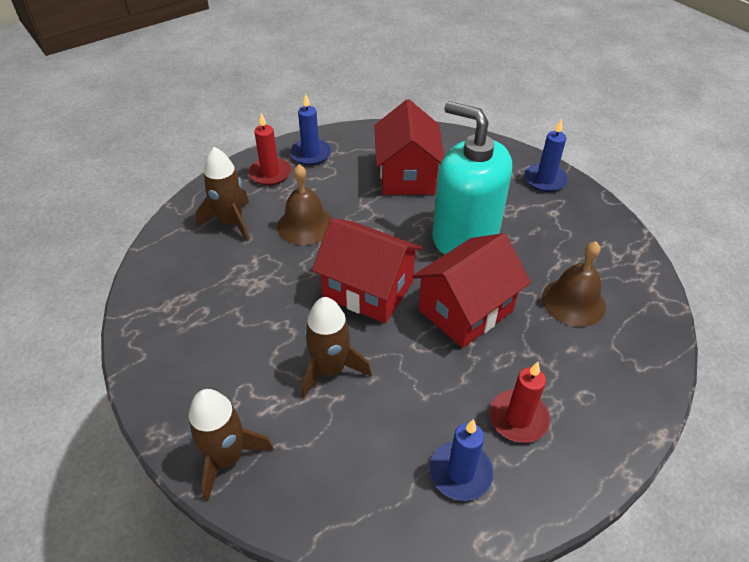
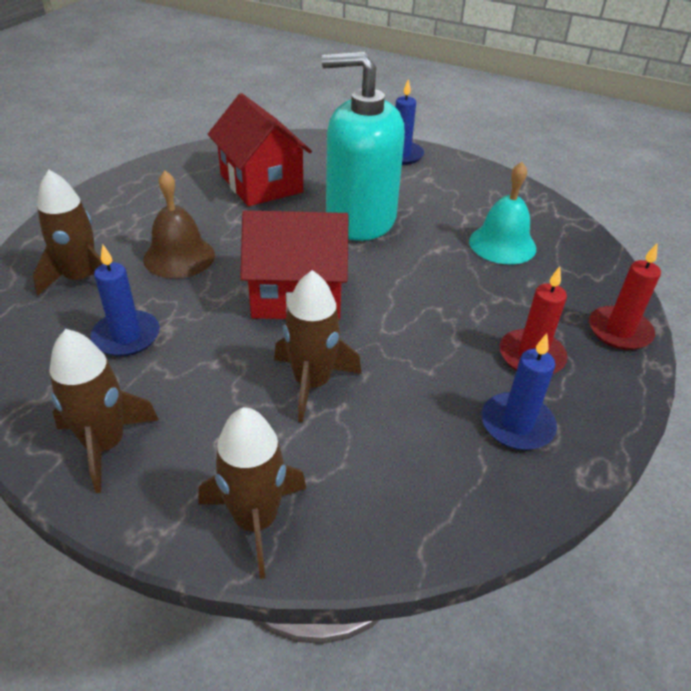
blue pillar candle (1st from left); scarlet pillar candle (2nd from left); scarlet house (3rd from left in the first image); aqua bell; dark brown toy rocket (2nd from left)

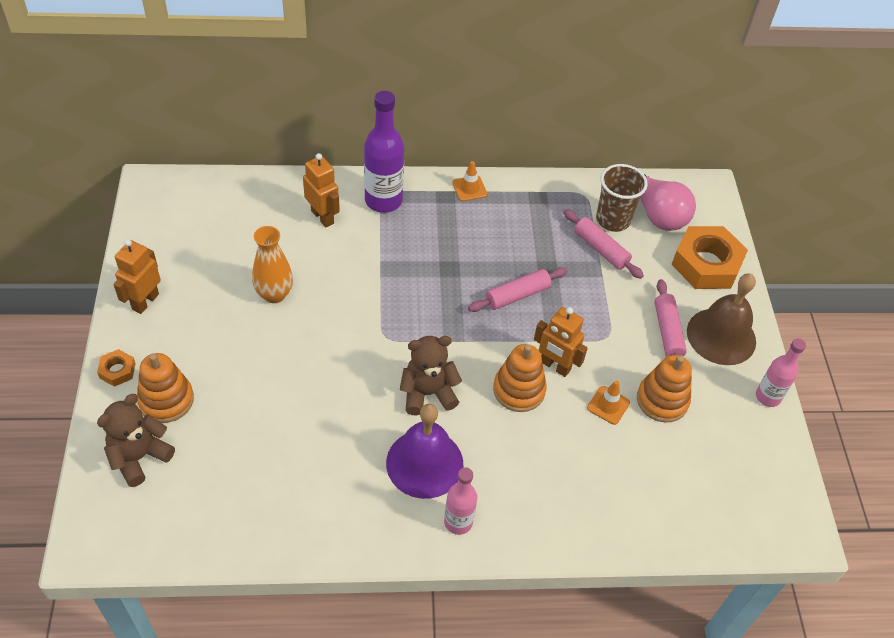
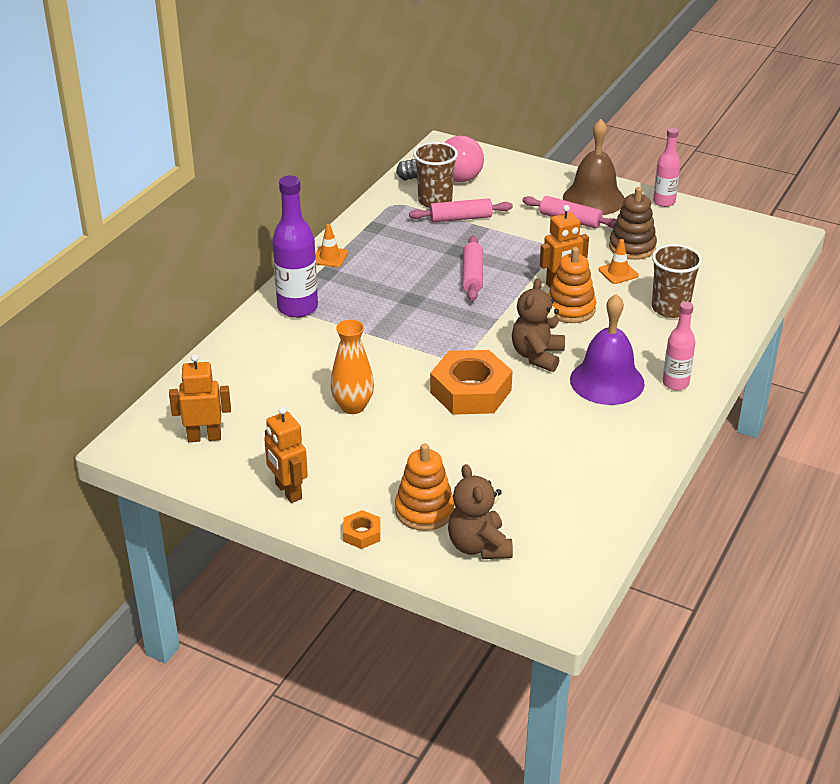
bright orange robot figure (1st from left); bright orange nut (2nd from left); dark brown stacking toy; dark brown tumbler (2nd from left)

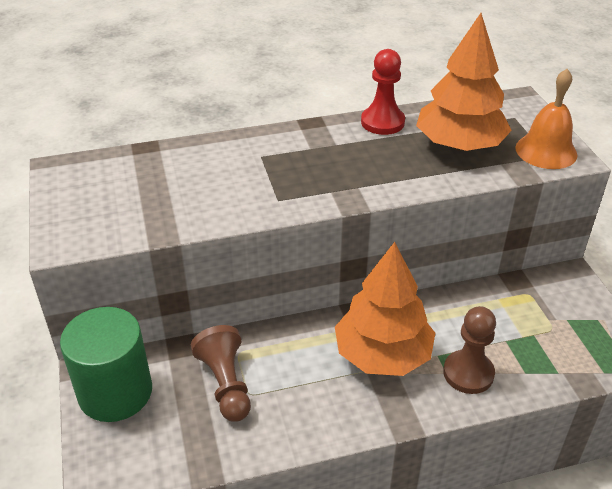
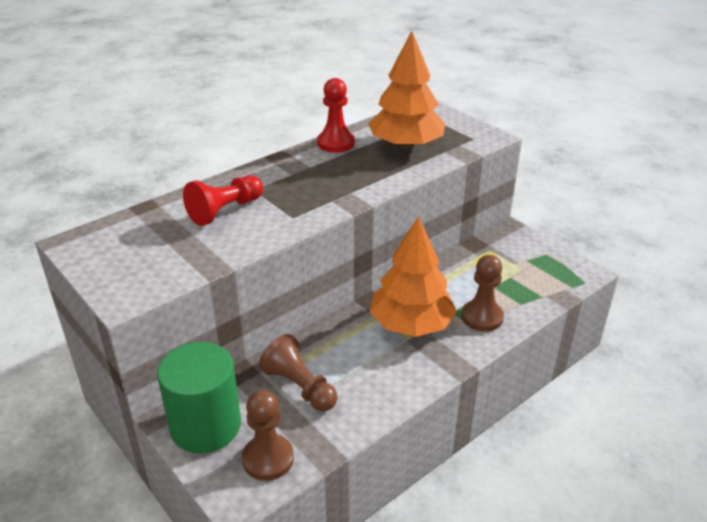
bright orange bell; scarlet game pawn (1st from left); dark brown game pawn (1st from left)

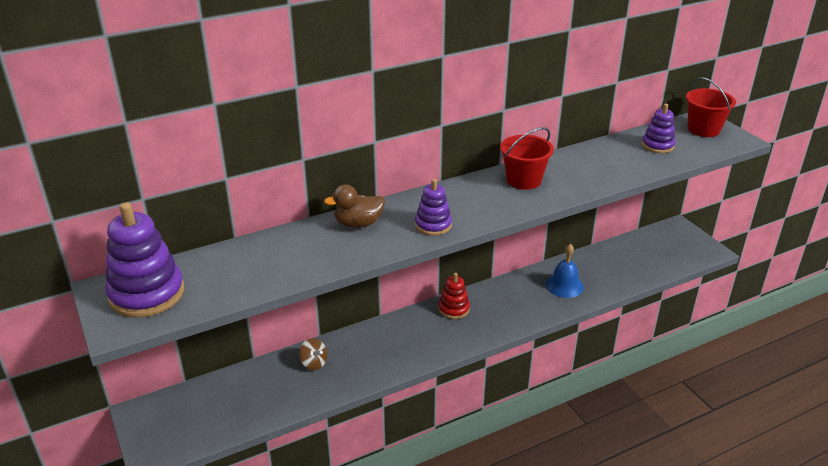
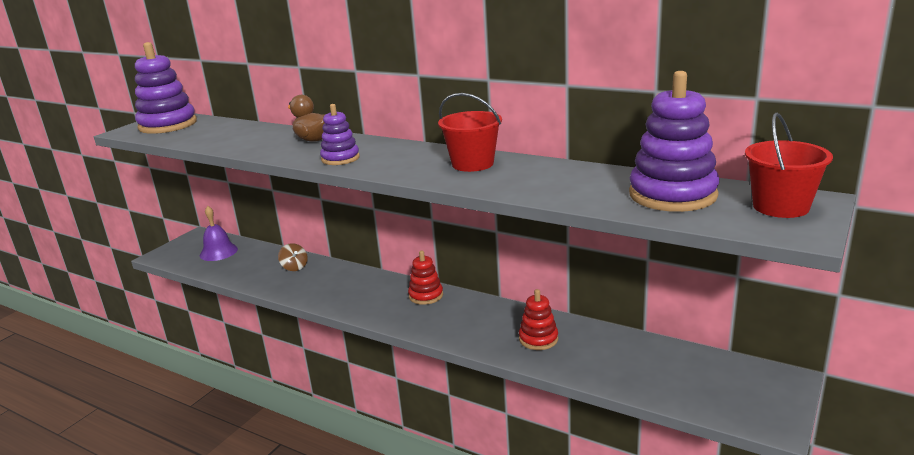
royal purple stacking toy (3rd from left); scarlet stacking toy (2nd from left); dark brown whirligig; royal purple bell

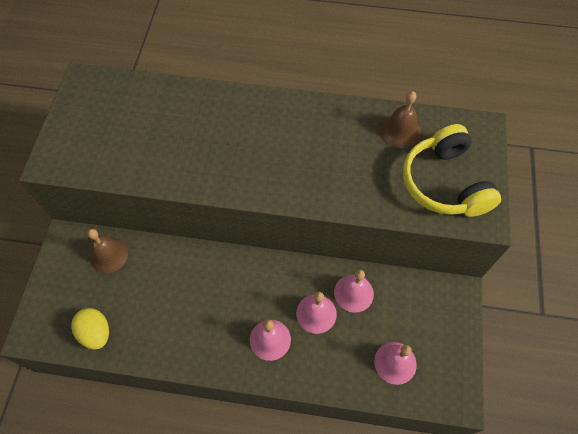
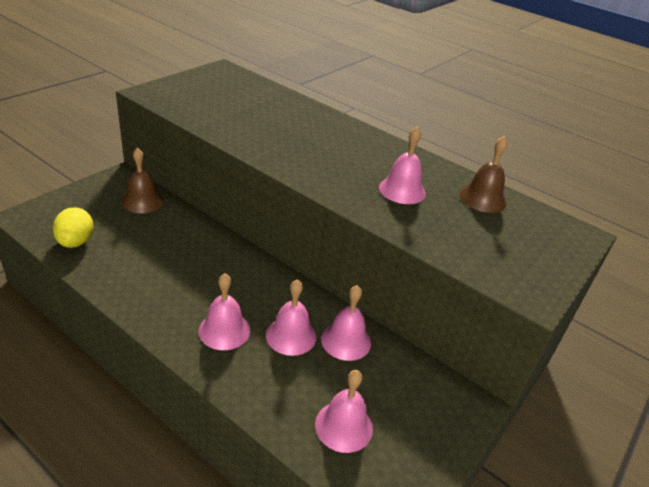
golden over-ear headphones; rose-pink bell (5th from left)

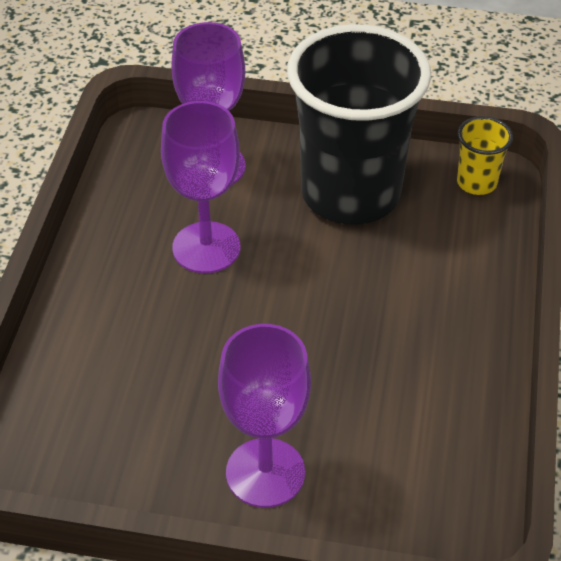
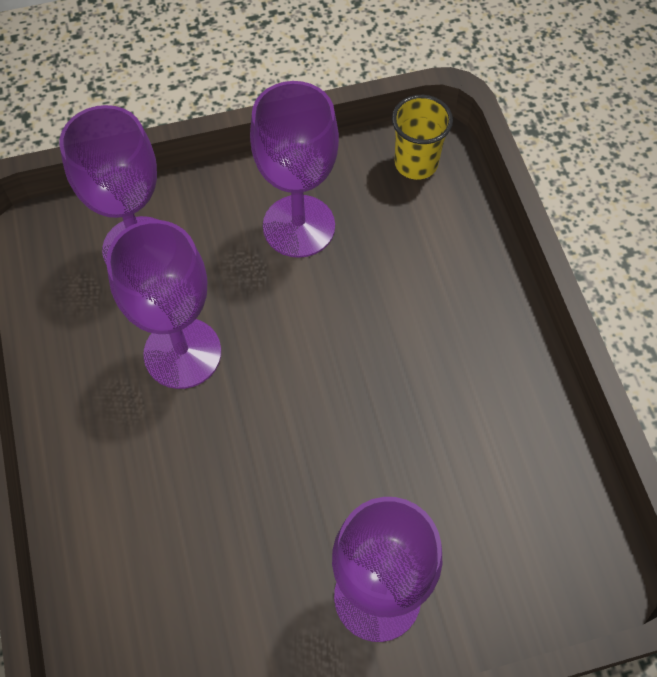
royal purple wine glass (3rd from left)

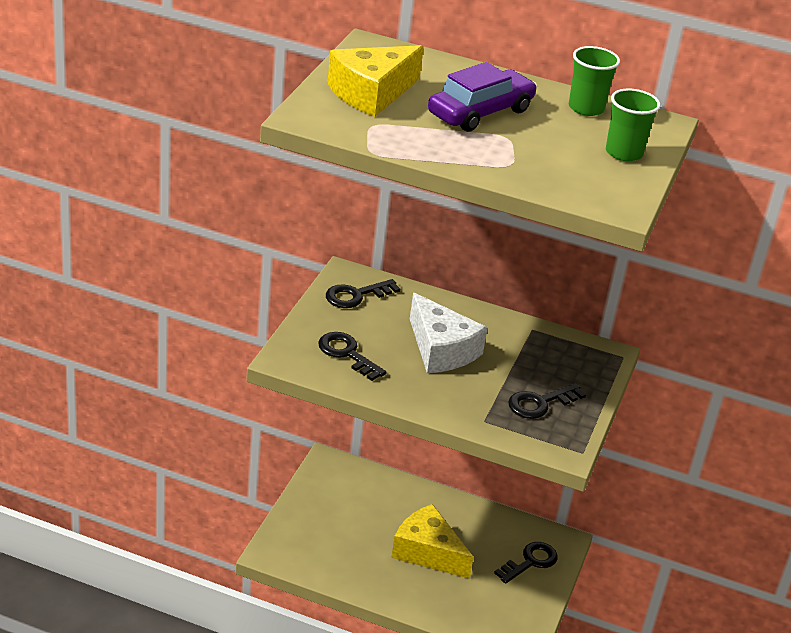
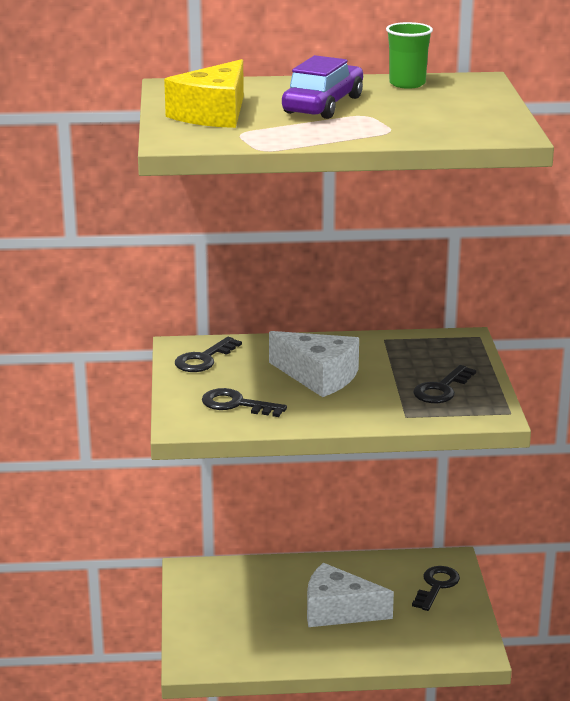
emerald tumbler (2nd from left in the first image); pure white cheese (2nd from left)

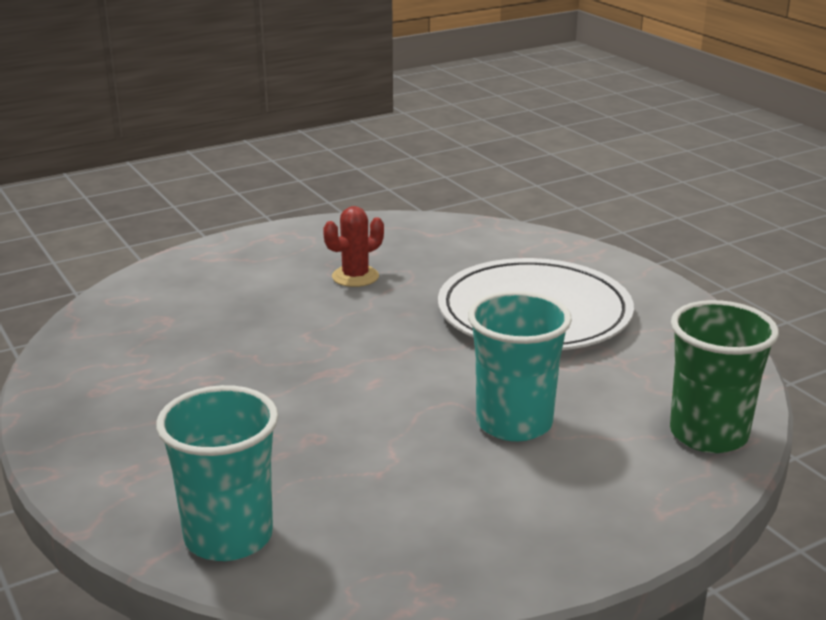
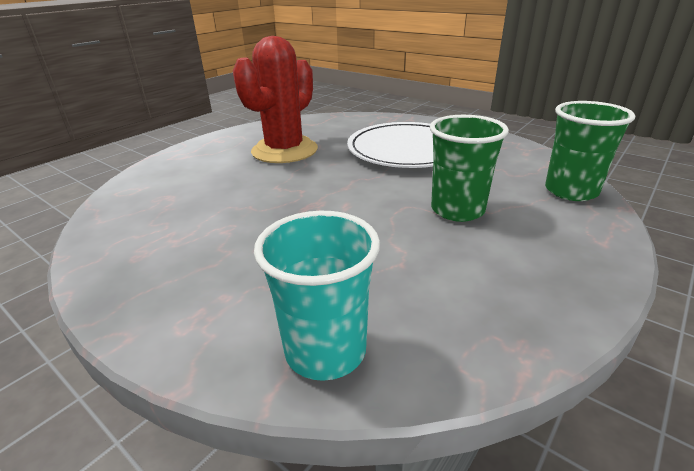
scarlet saguaro cactus; emerald tumbler (1st from left)

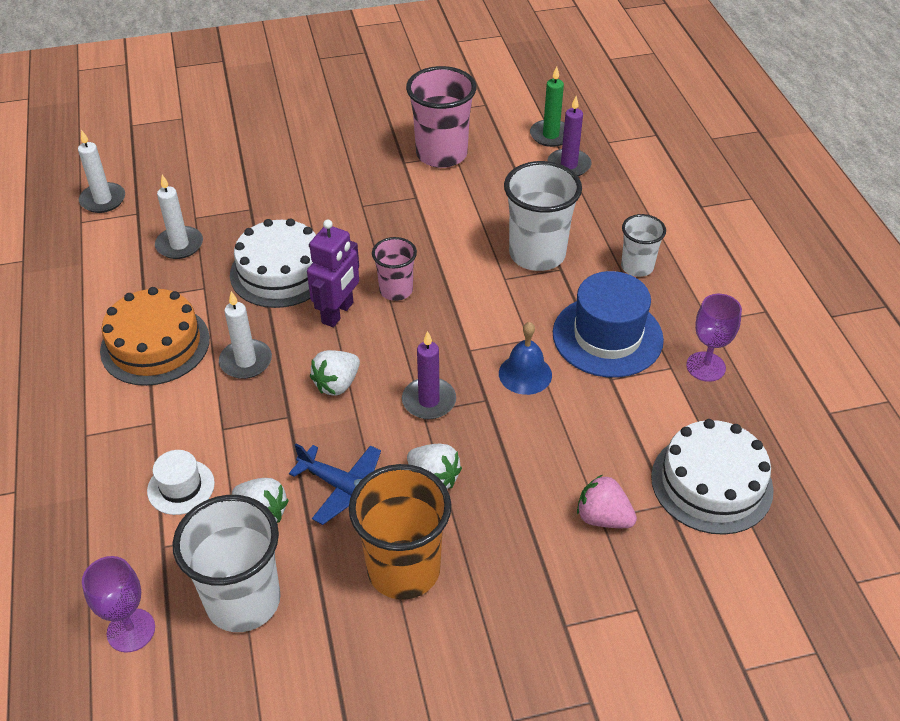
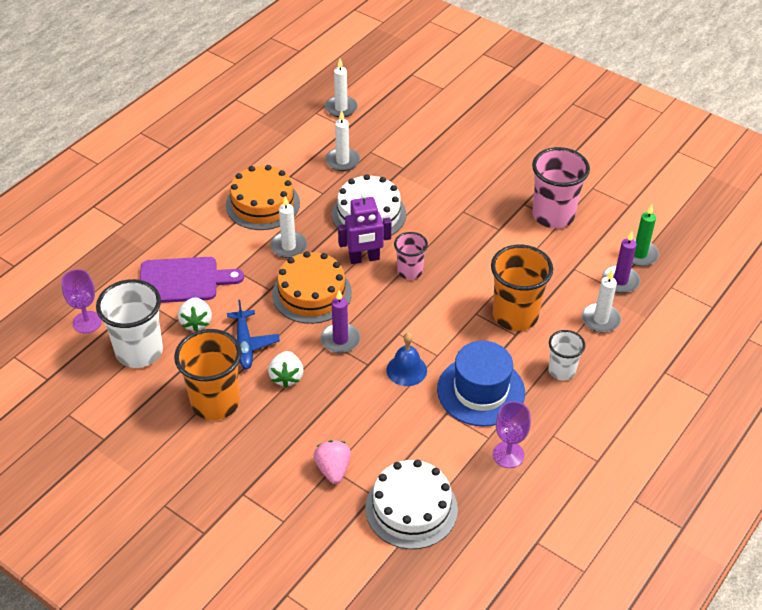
bright orange tumbler (2nd from left); bright orange cake (2nd from left); royal purple cutting board; pure white pillar candle (4th from left)

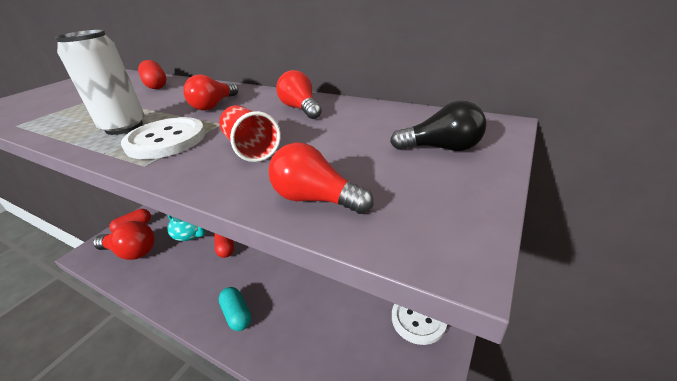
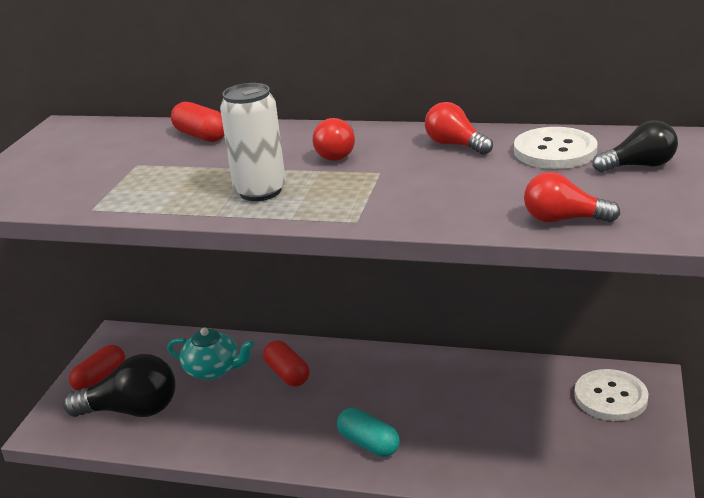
scarlet tumbler; pure white button (1st from left); jet-black light bulb (1st from left)

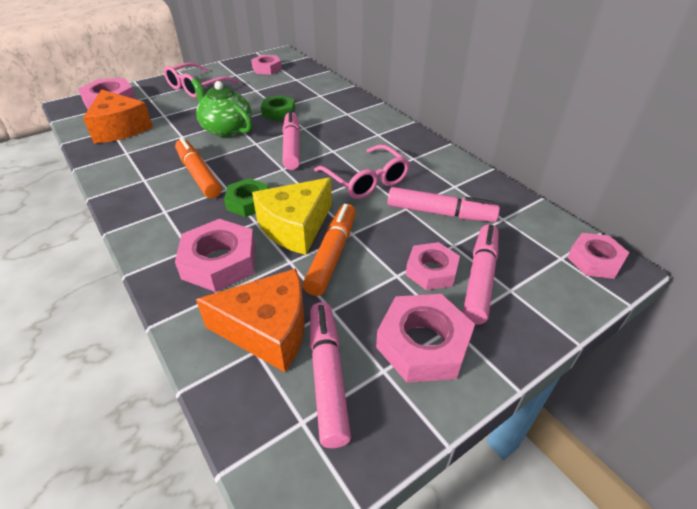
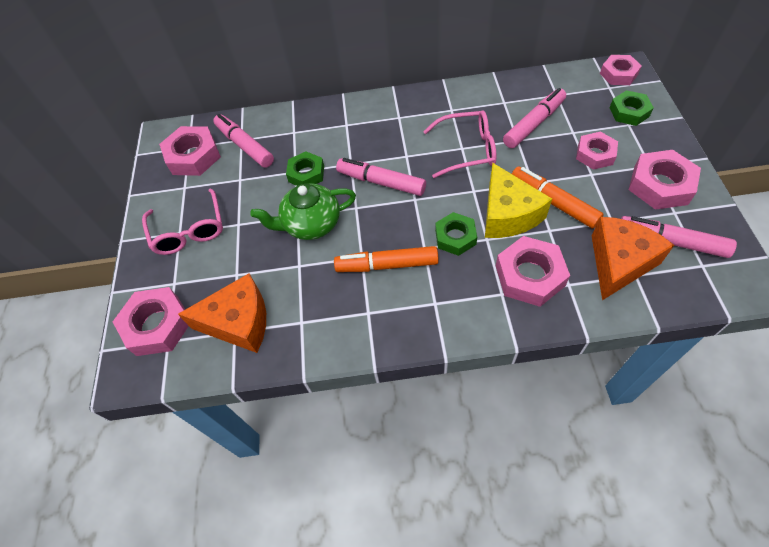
rose-pink nut (2nd from left); rose-pink marker (1st from left); emerald nut (3rd from left)

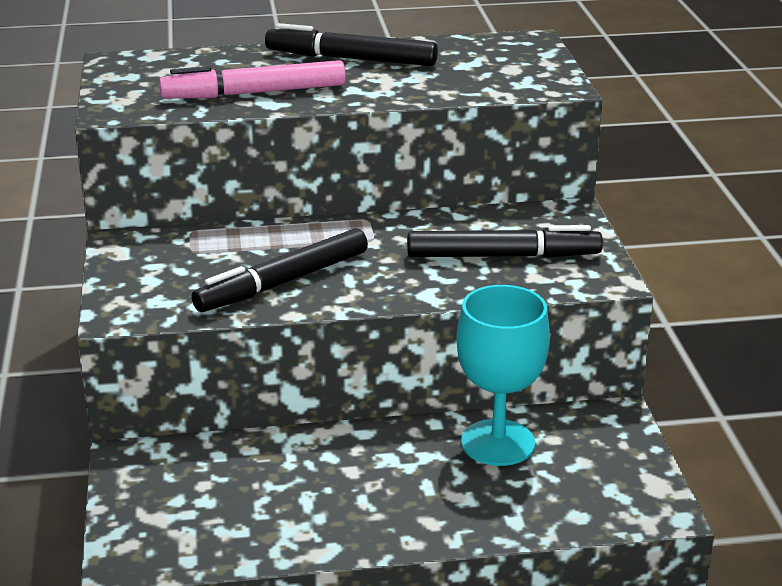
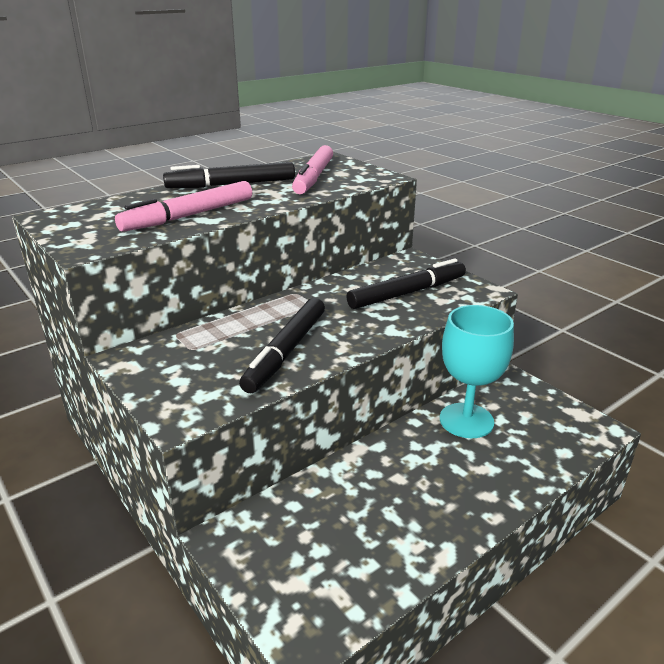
rose-pink marker (2nd from left)

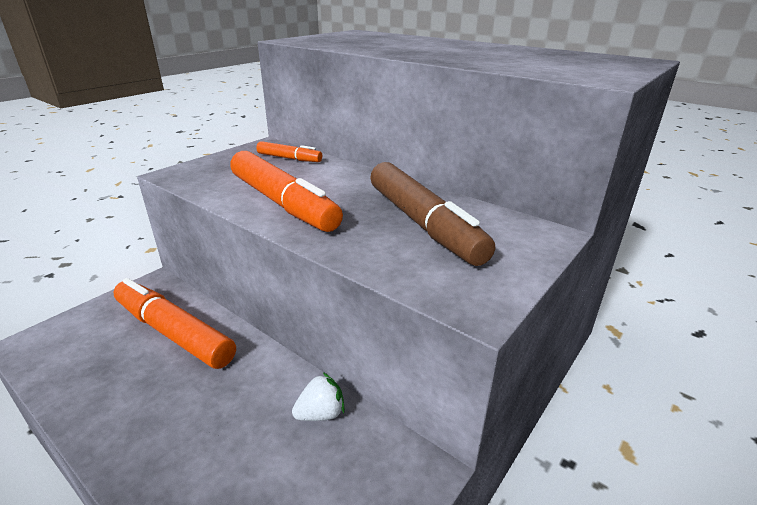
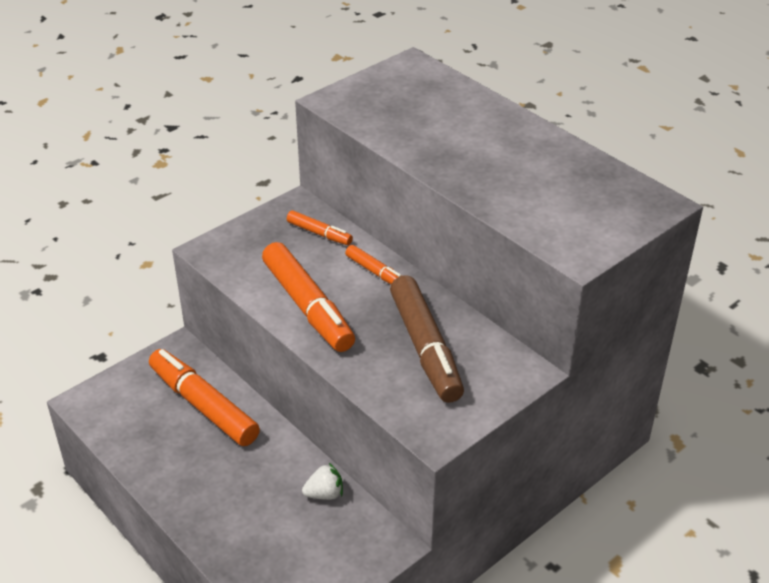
bright orange marker (4th from left)

